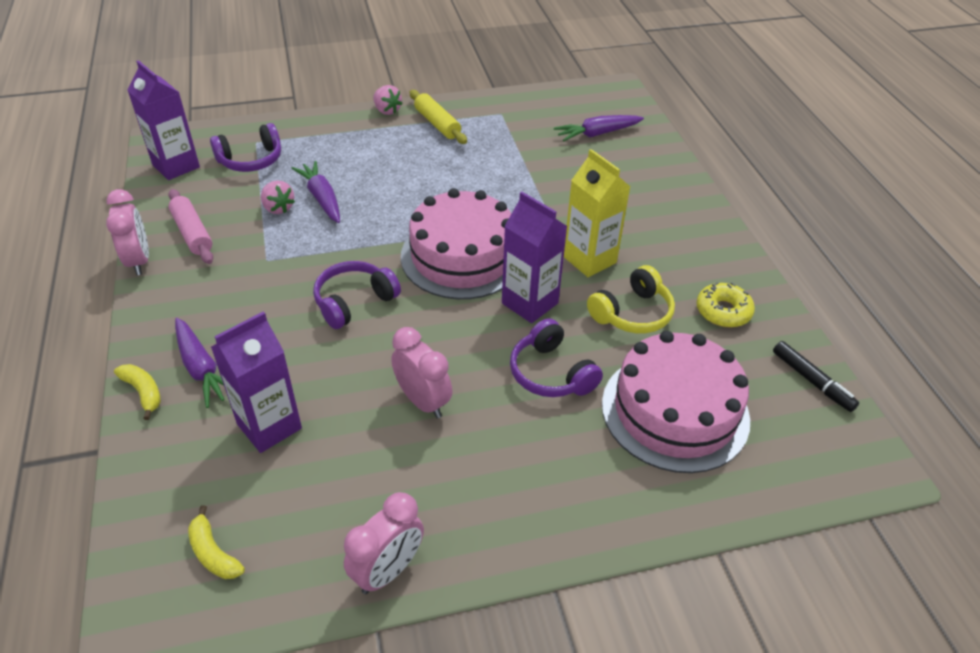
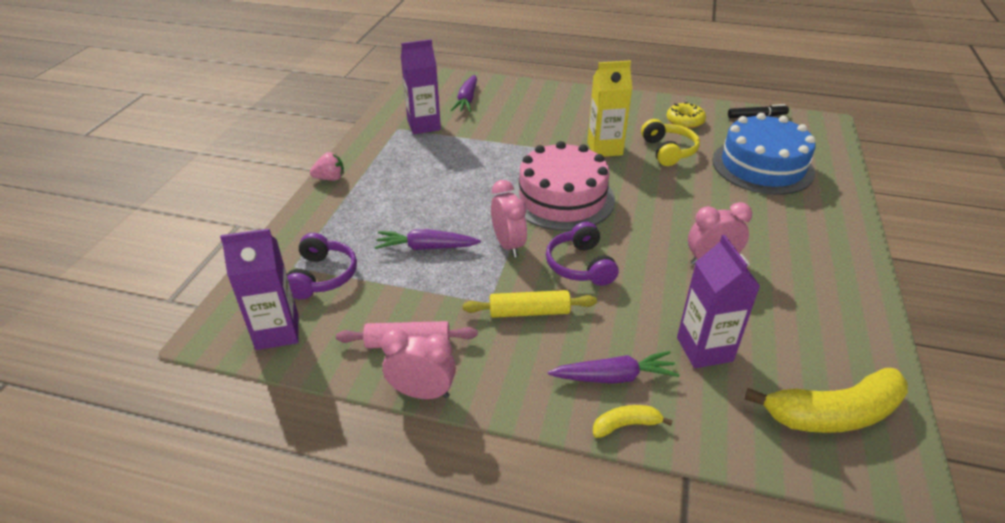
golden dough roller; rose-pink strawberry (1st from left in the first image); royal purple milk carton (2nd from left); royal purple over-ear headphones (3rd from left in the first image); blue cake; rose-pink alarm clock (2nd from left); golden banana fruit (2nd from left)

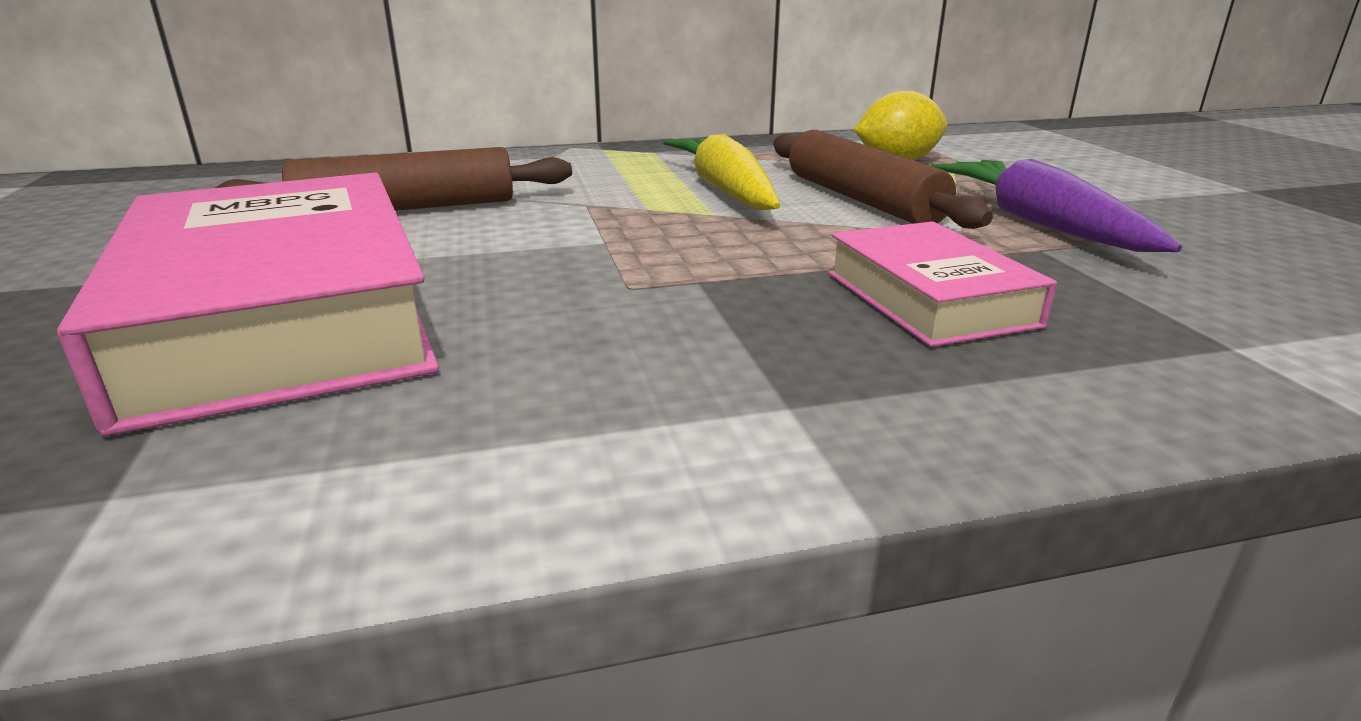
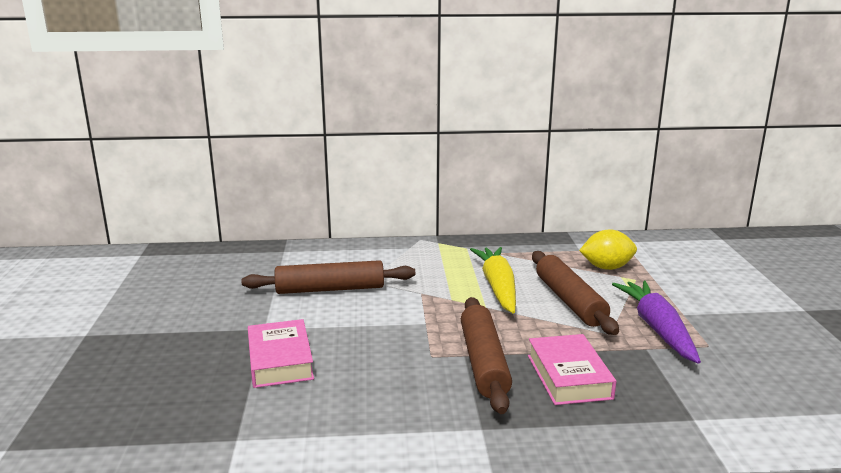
rose-pink hardback (1st from left); dark brown dough roller (2nd from left)

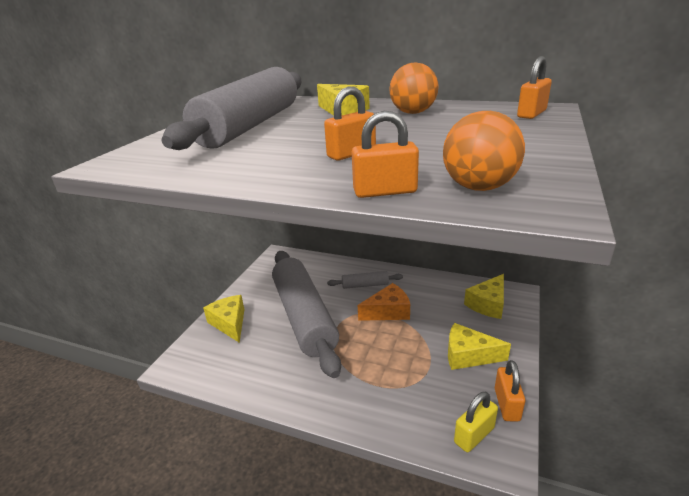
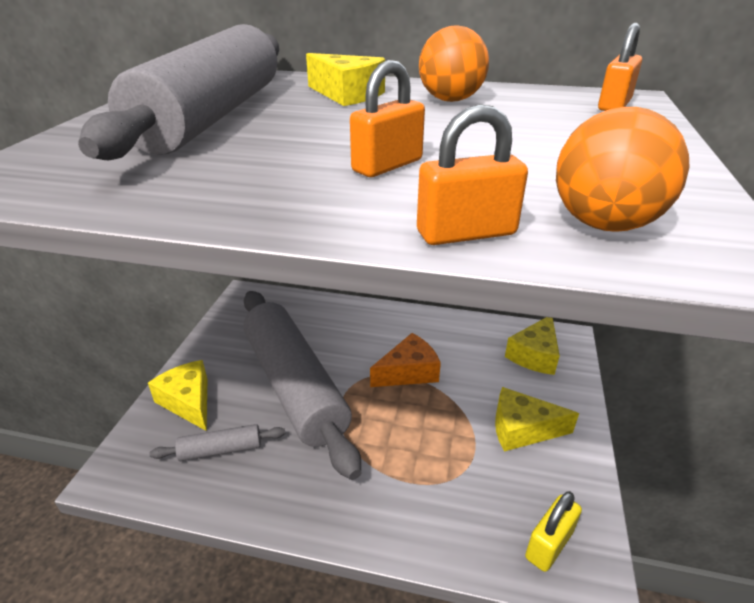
grey dough roller (2nd from left); bright orange padlock (3rd from left in the first image)

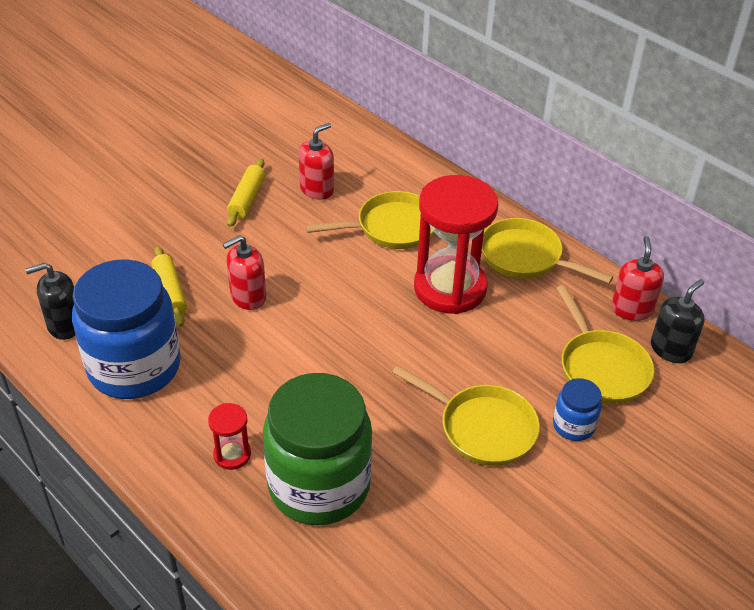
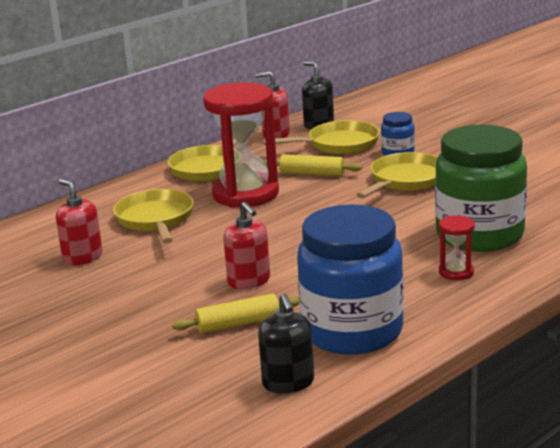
golden dough roller (2nd from left)

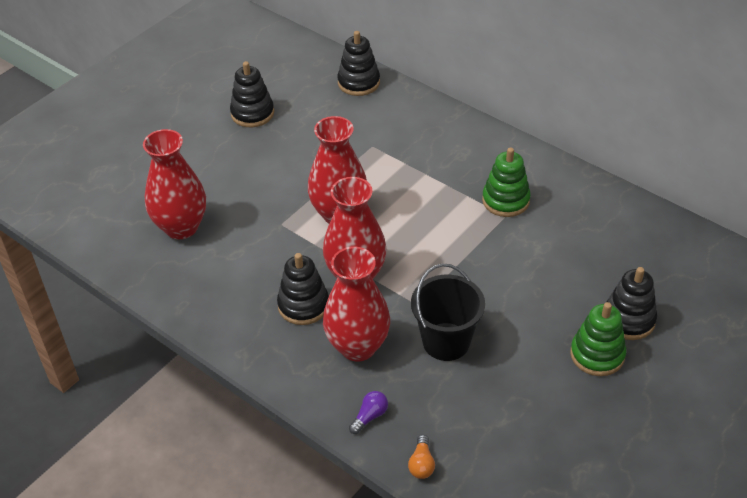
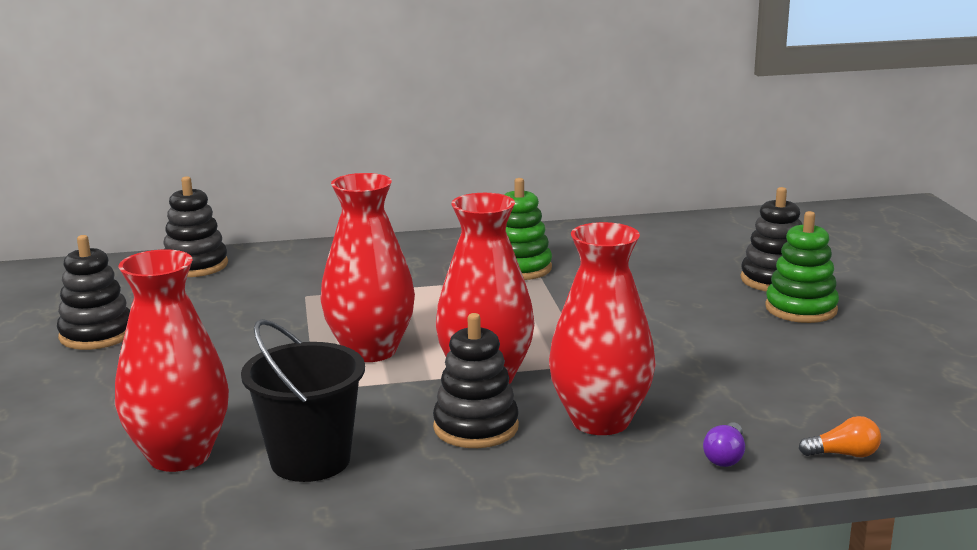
jet-black bucket; royal purple light bulb; bright orange light bulb

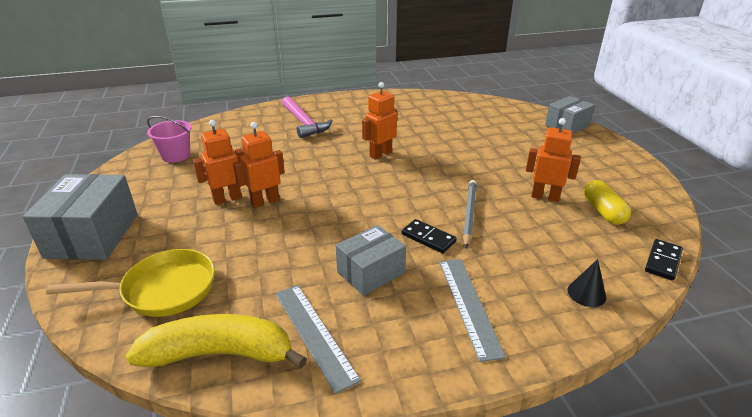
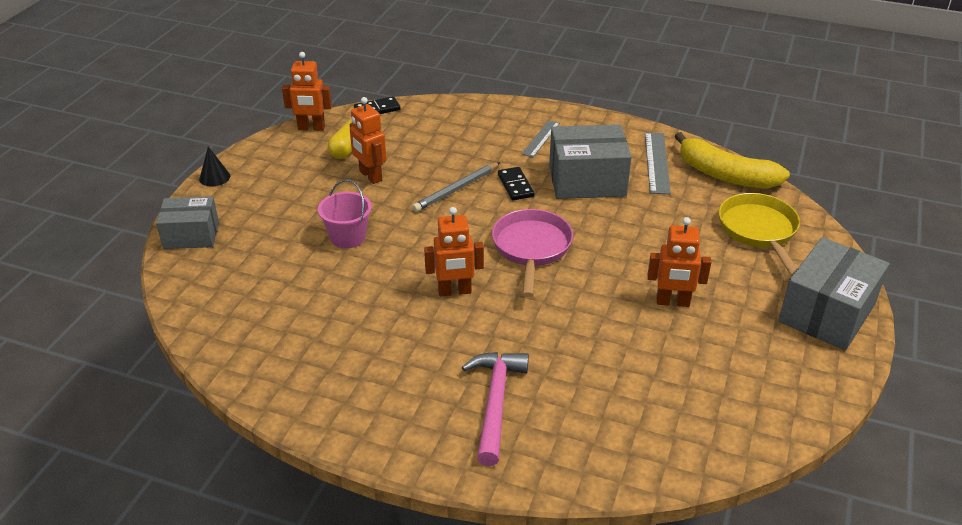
rose-pink bucket; bright orange robot figure (1st from left); grey package (2nd from left); golden skillet; grey ruler (1st from left); jet-black cone shape; rose-pink skillet

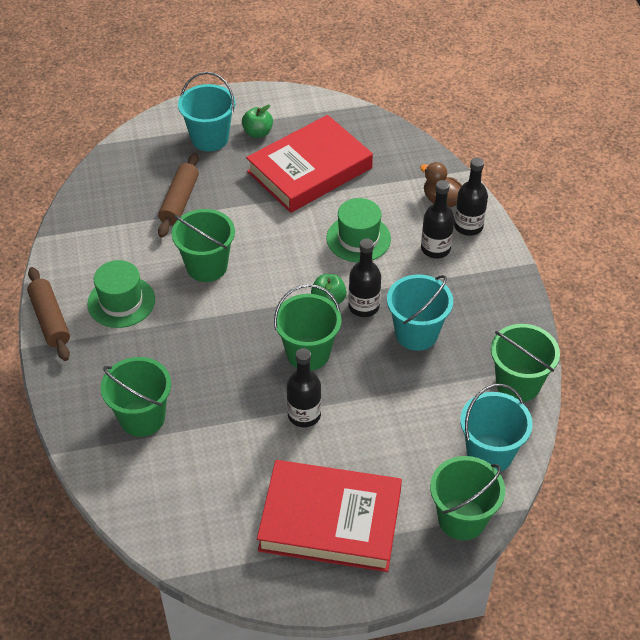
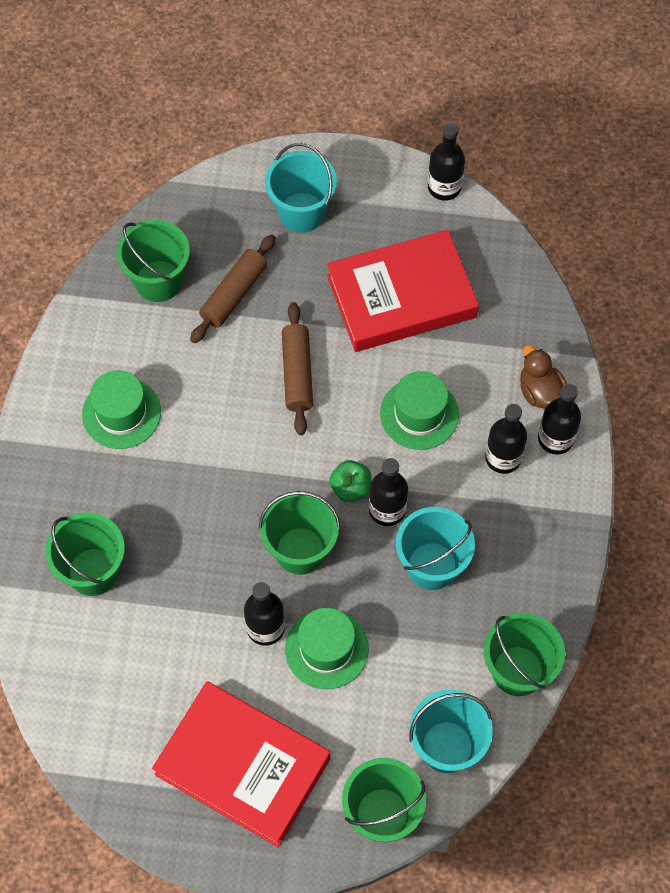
emerald toy apple (1st from left in the first image); emerald bucket (2nd from left); dark brown dough roller (2nd from left); jet-black bottle (3rd from left); emerald top hat (2nd from left)

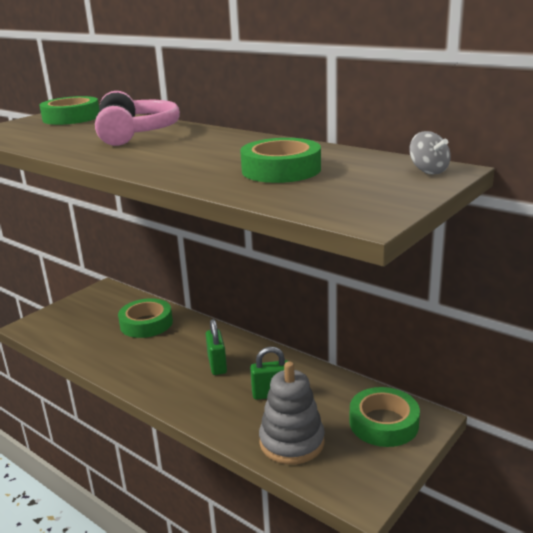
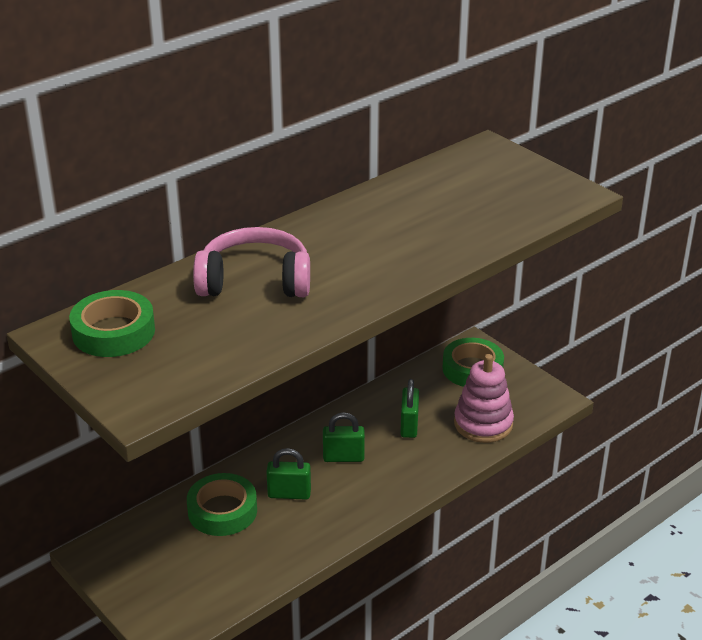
grey whirligig; emerald sticky tape (3rd from left in the first image); rose-pink stacking toy; emerald padlock (1st from left)

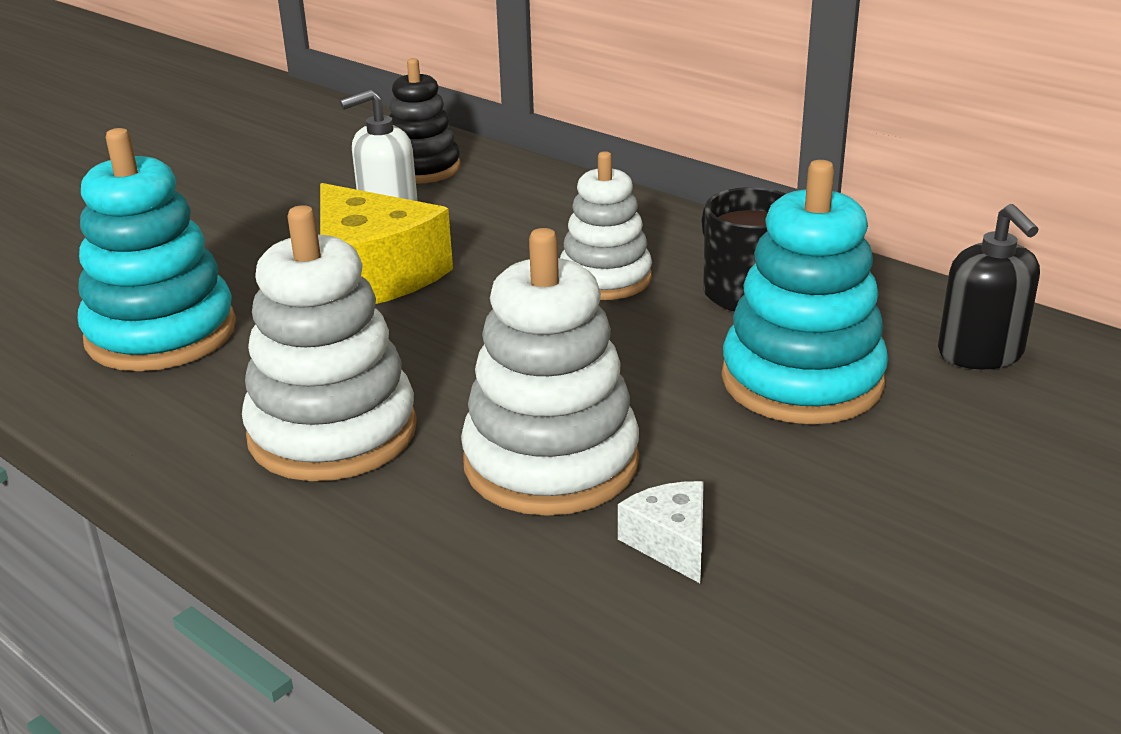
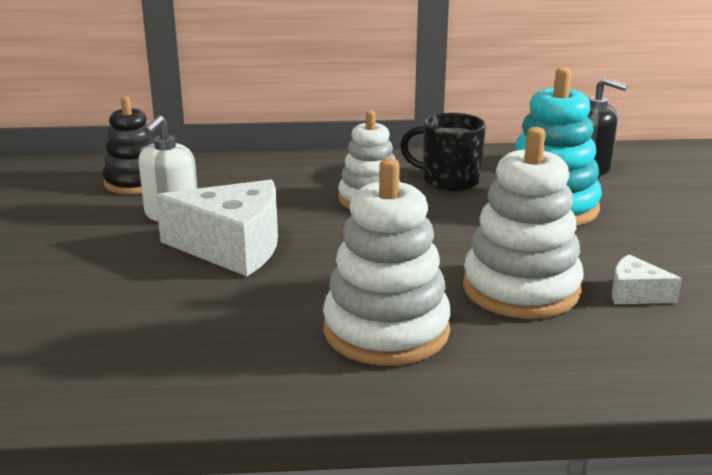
aqua stacking toy (1st from left in the first image); pure white cheese (1st from left)

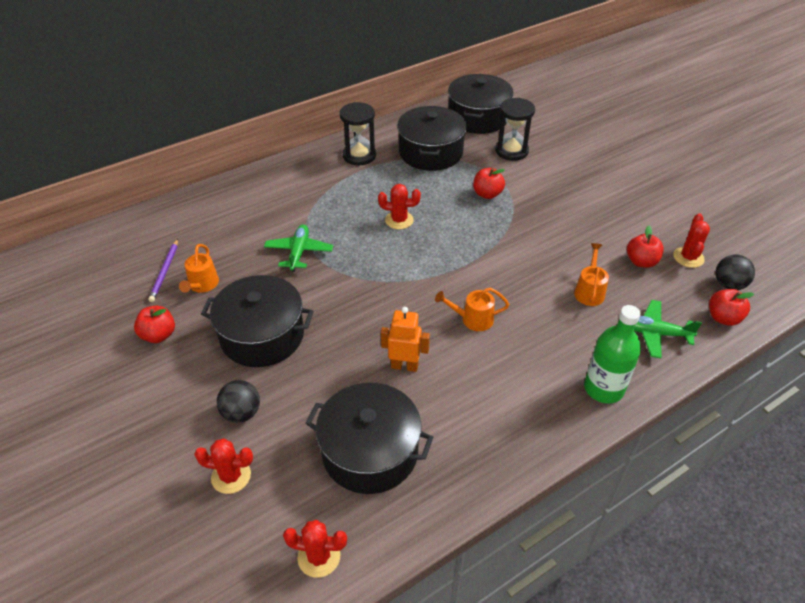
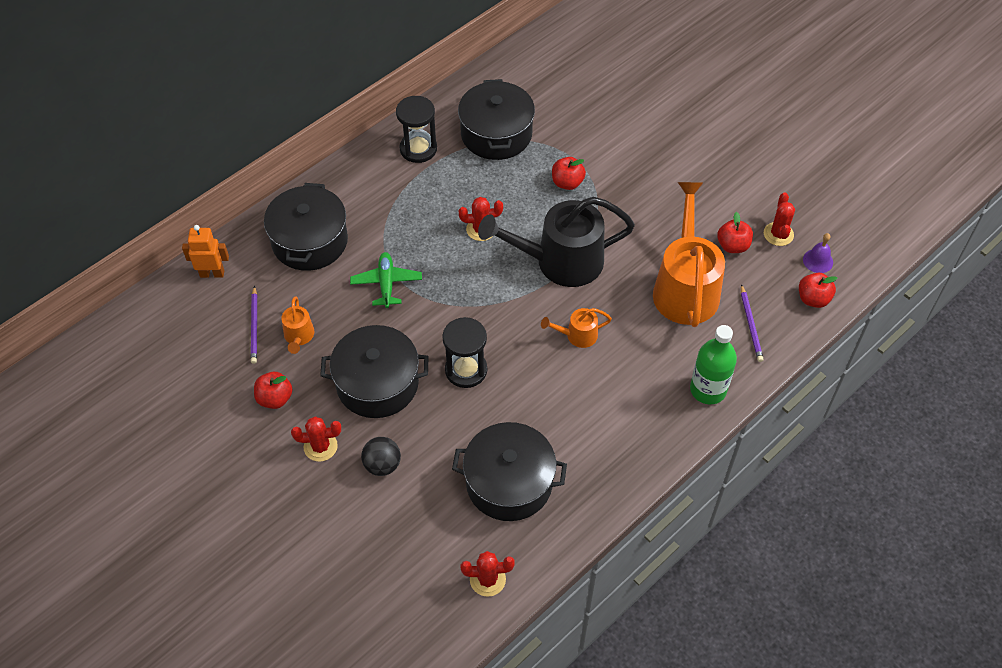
jet-black stockpot (1st from left); jet-black sandglass (2nd from left); bright orange watering pot (3rd from left); royal purple bell; royal purple wooden pencil (2nd from left); bright orange robot figure; scarlet saguaro cactus (1st from left); jet-black watering pot

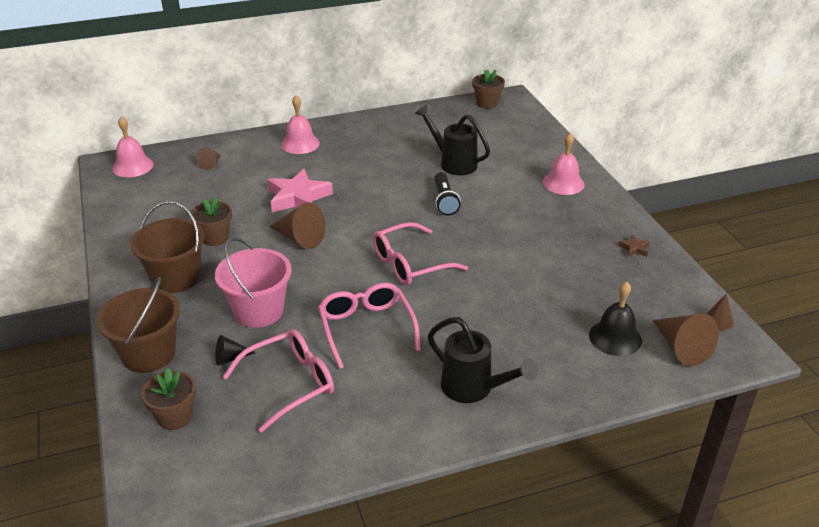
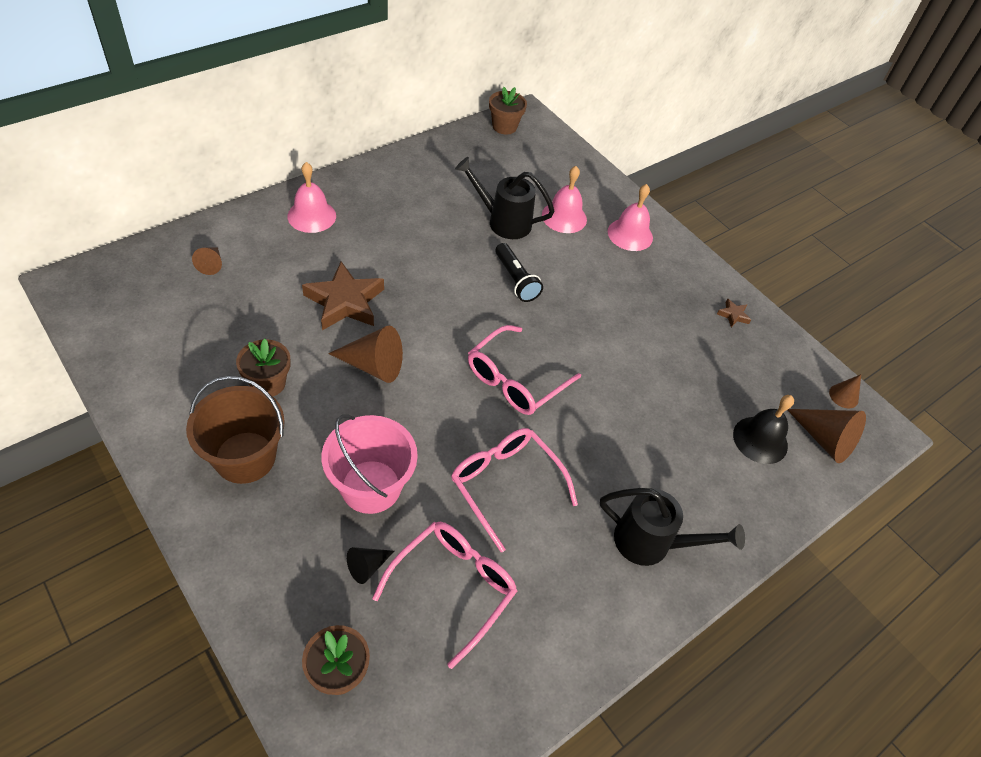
rose-pink bell (2nd from left); dark brown star shape (1st from left); dark brown bucket (1st from left in the first image)

